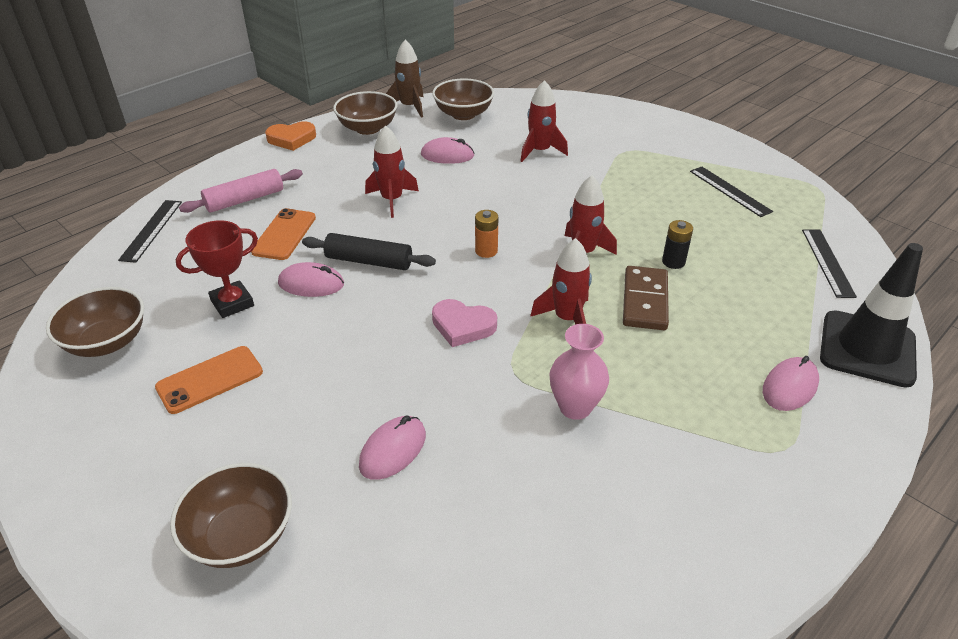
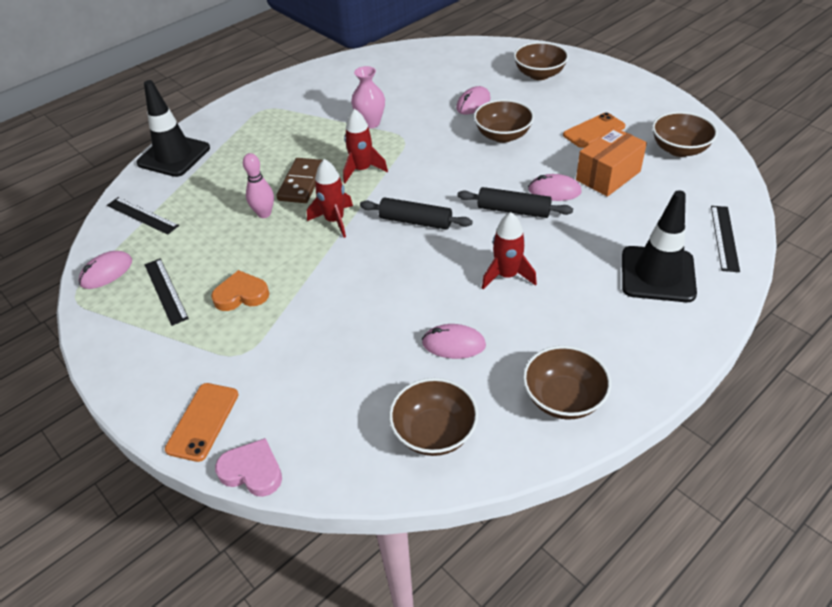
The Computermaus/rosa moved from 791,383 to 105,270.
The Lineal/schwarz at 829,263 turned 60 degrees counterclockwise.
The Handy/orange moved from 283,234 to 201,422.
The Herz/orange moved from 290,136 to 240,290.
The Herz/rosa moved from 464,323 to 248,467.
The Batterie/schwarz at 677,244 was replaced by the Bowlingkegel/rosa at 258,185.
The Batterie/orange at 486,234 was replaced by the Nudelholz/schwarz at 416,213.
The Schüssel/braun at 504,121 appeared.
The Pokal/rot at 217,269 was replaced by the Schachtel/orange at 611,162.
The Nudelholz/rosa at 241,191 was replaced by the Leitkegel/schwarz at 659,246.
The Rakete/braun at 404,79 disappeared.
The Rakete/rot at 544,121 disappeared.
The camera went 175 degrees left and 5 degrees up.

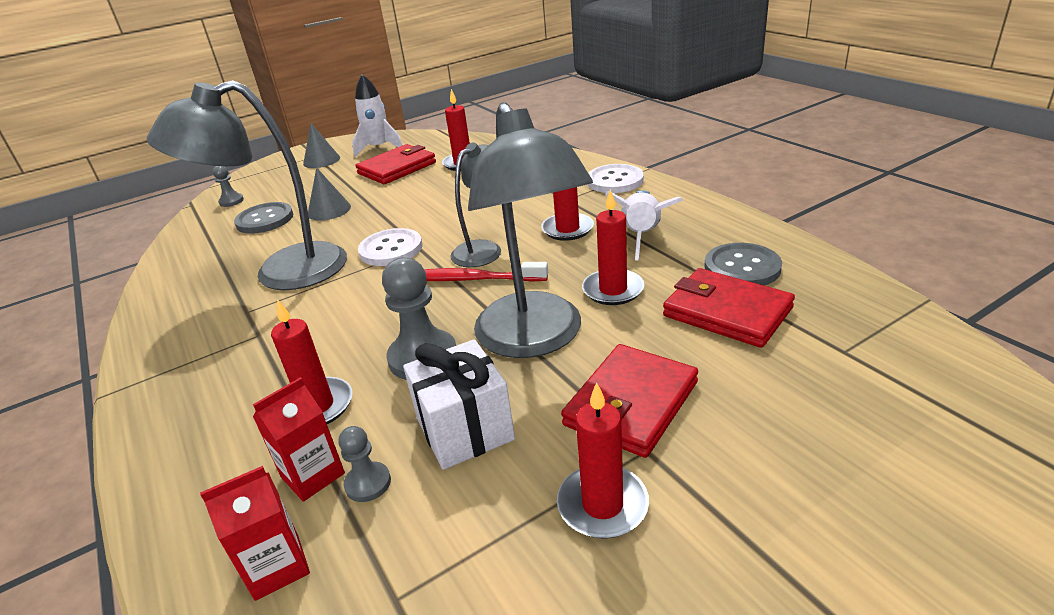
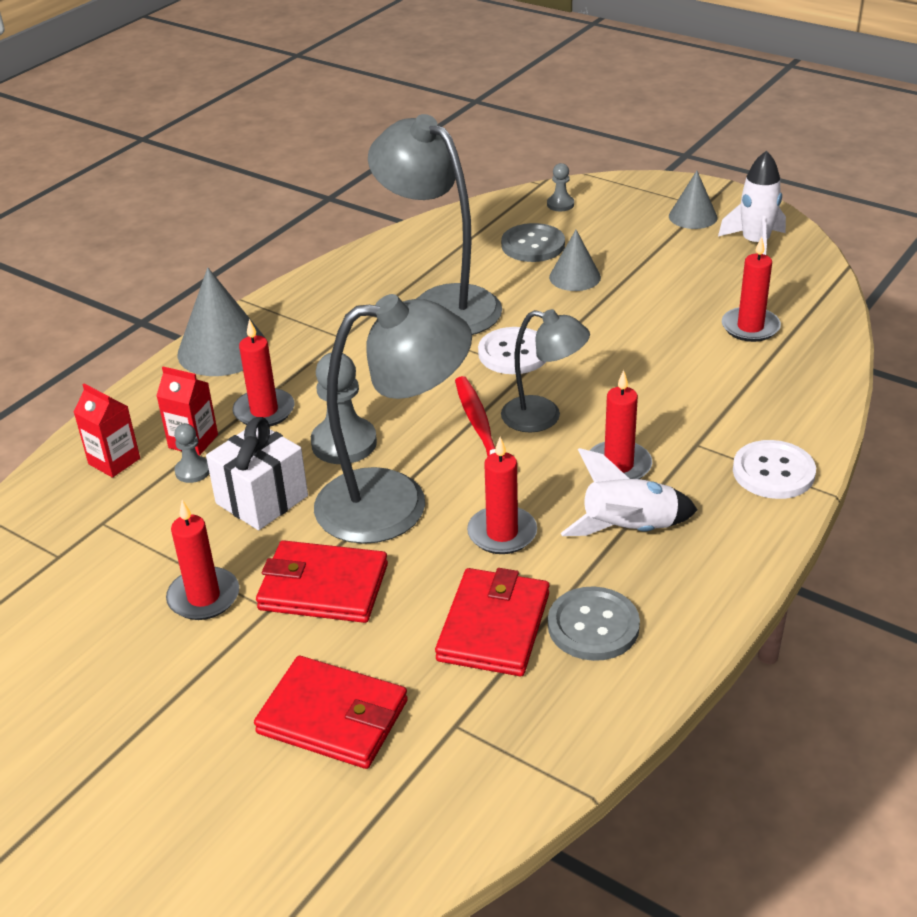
The Kegel/grau at 221,322 appeared.
The Geldbörse/rot moved from 395,164 to 331,712.
The Lampe/grau at 530,230 turned 150 degrees counterclockwise.
The camera went 65 degrees right and 5 degrees up.

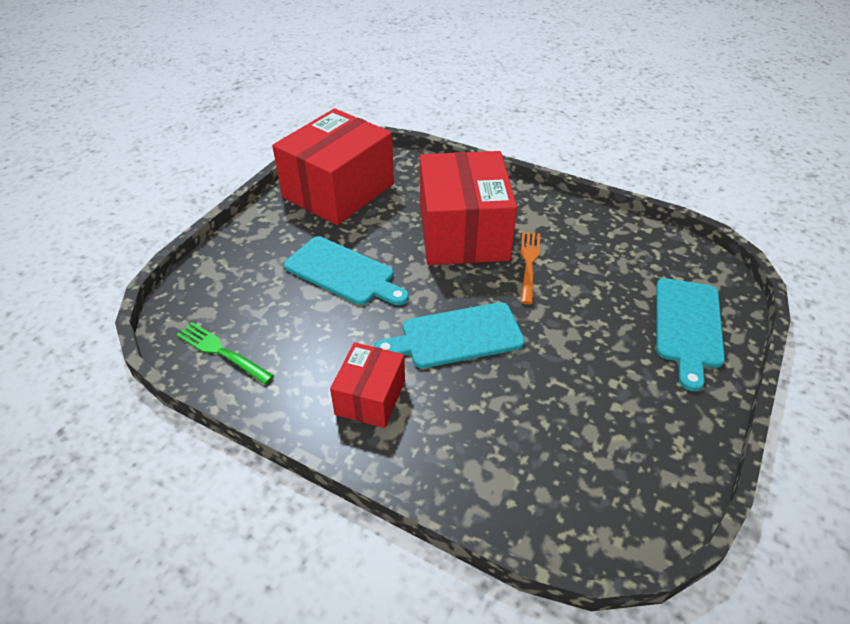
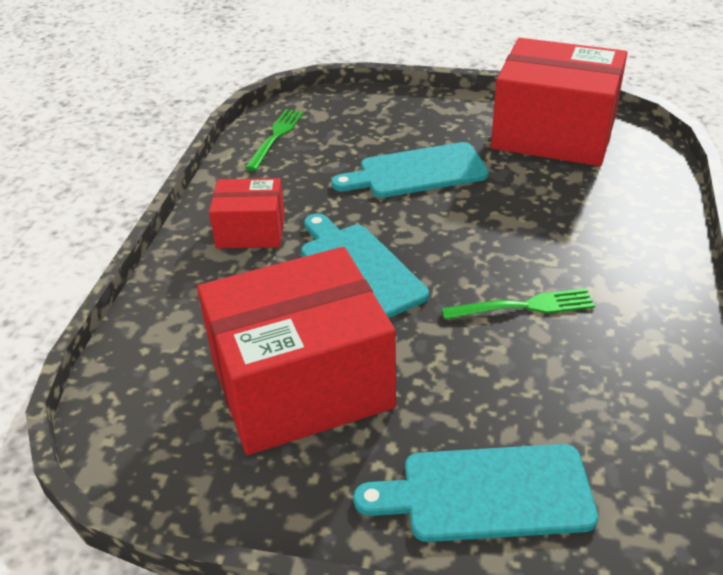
The Schachtel/rot moved from 468,208 to 296,351.
The Schneidebrett/türkis at 346,270 turned 60 degrees clockwise.
The Gabel/orange at 530,268 became the Gabel/grün at 518,304.
The camera went 75 degrees right and 5 degrees down.

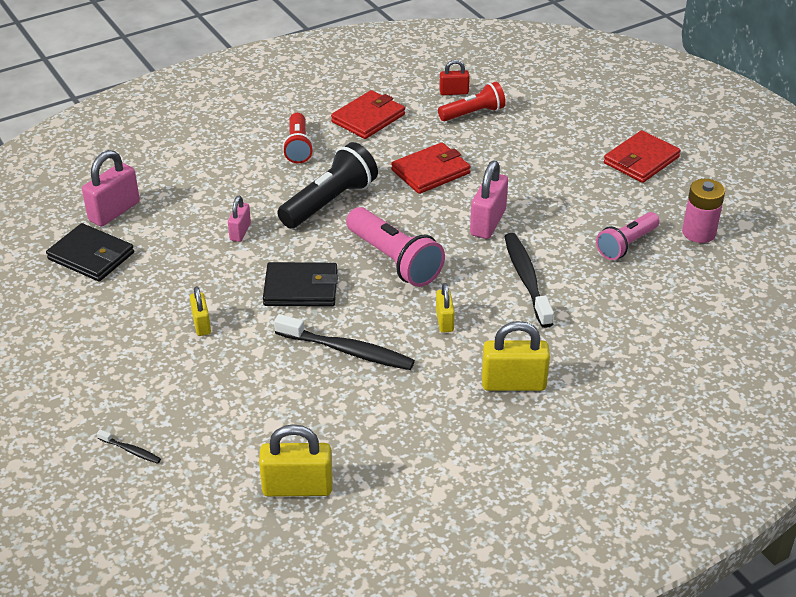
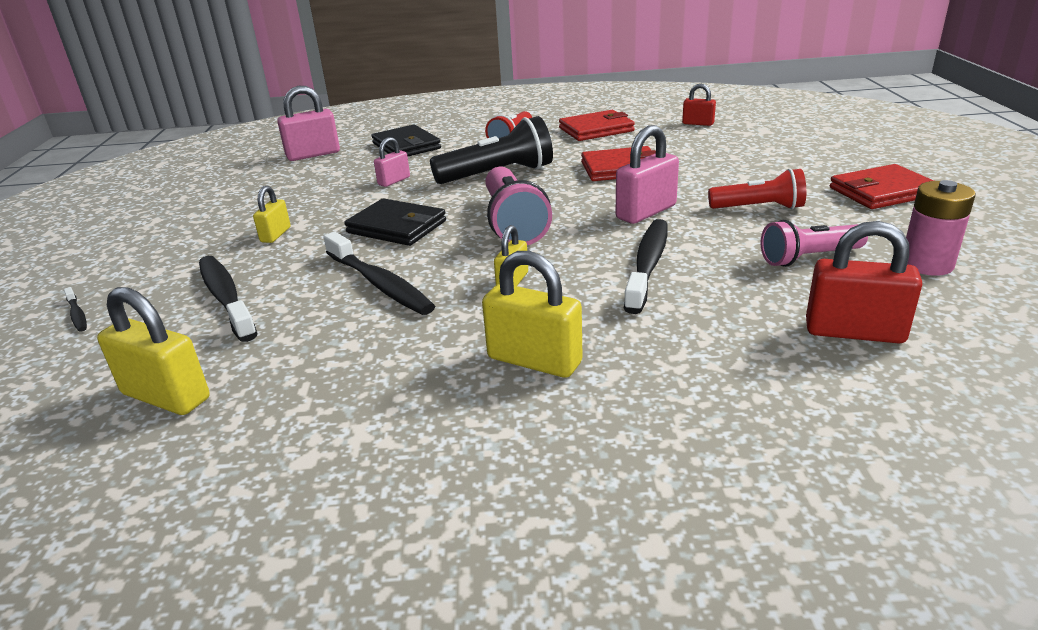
The Zahnbürste/schwarz at 228,299 appeared.
The Geldbörse/schwarz moved from 90,252 to 406,141.
The Taschenlampe/rot moved from 472,101 to 757,188.
The Vorhängeschloss/rot at 864,282 appeared.
The camera went 30 degrees right and 10 degrees down.

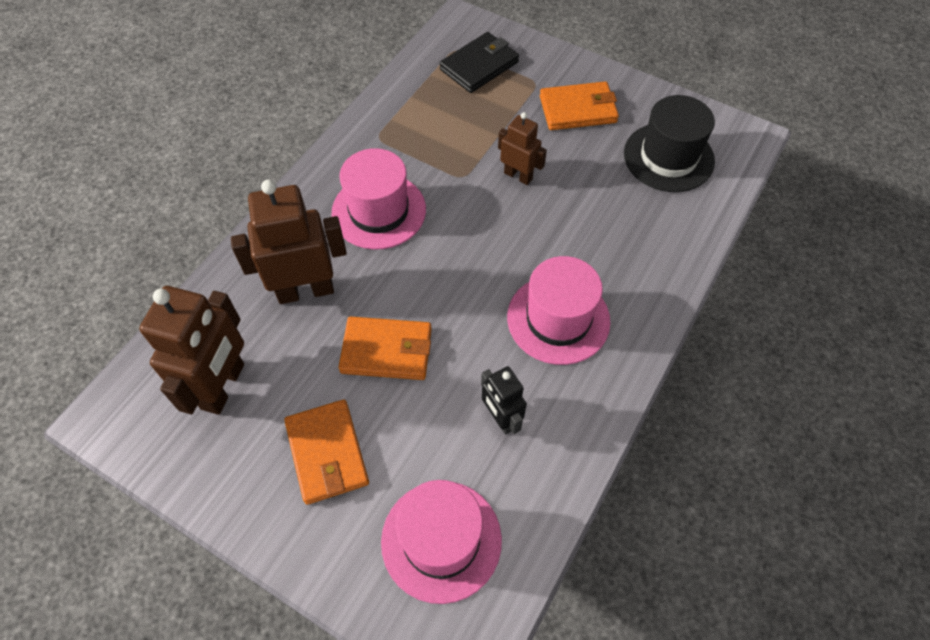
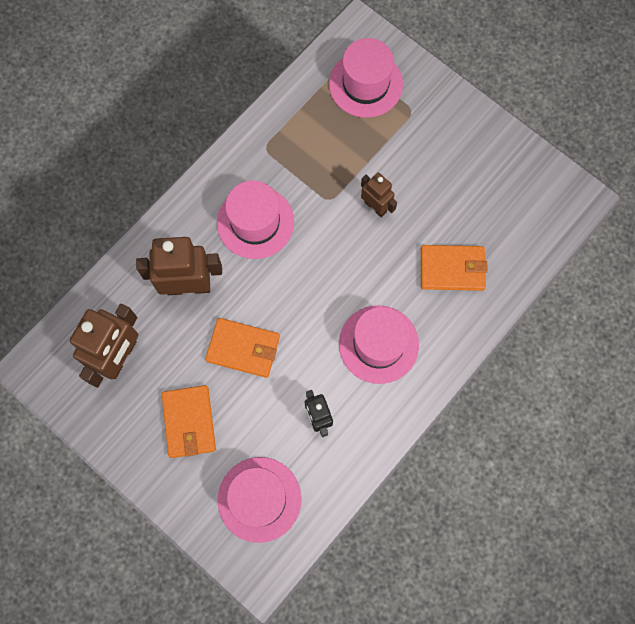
The Geldbörse/schwarz at 479,62 was replaced by the Hut/rosa at 366,78.
The Geldbörse/orange moved from 579,105 to 454,268.
The Hut/schwarz at 669,143 disappeared.
The camera went 10 degrees right and 15 degrees up.

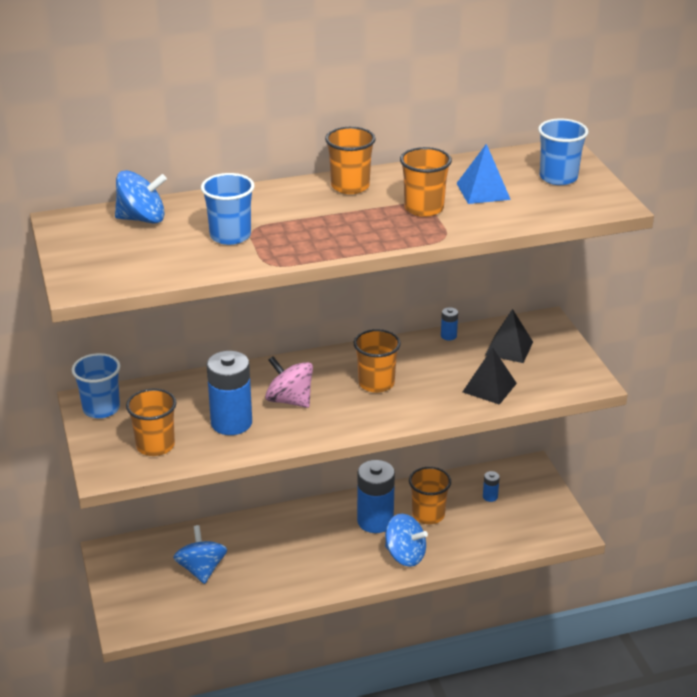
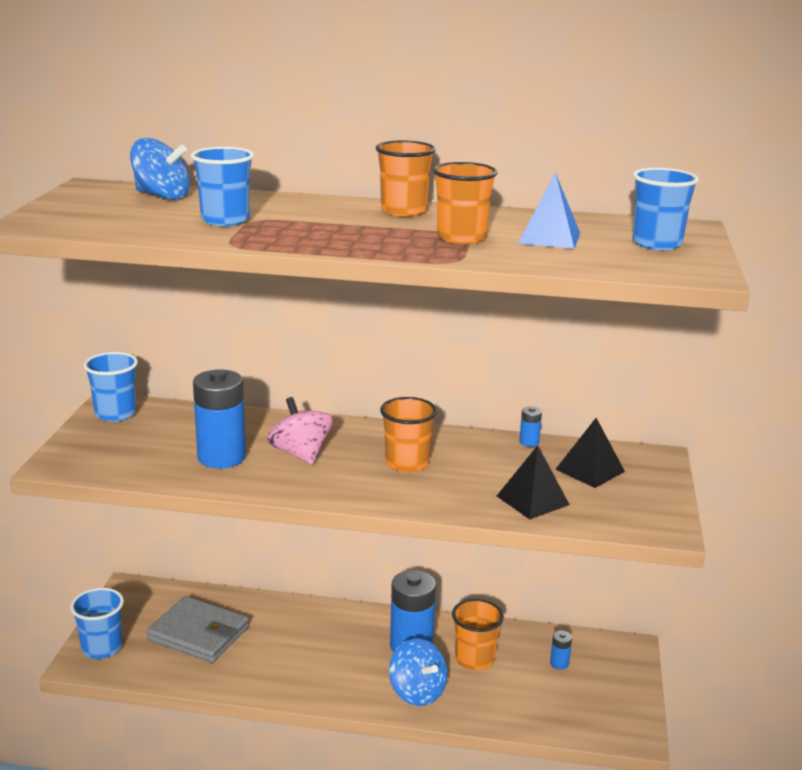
The Becher/blau at 97,623 appeared.
The Kreisel/blau at 200,554 was replaced by the Geldbörse/grau at 198,629.
The Becher/orange at 151,422 disappeared.
The camera went 25 degrees right and 10 degrees down.

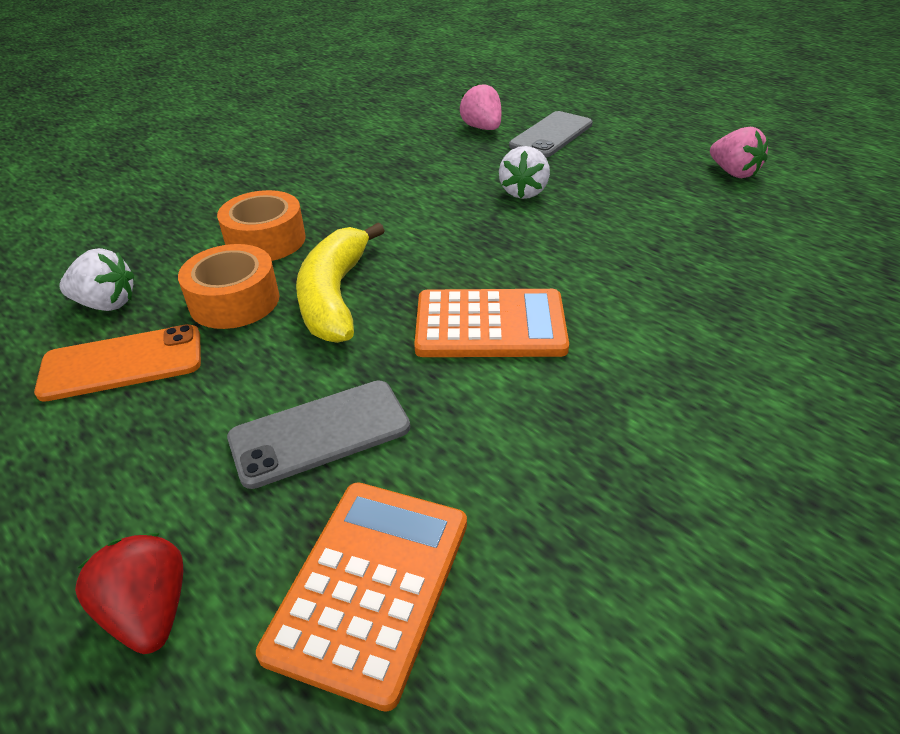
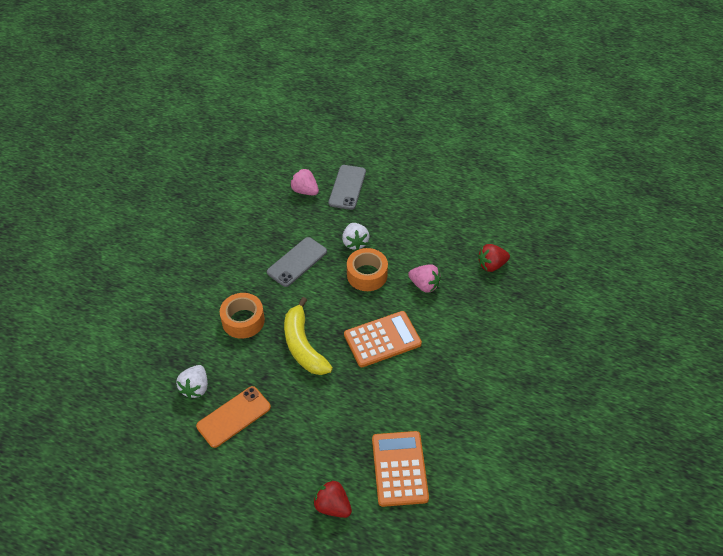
The Erdbeere/weiß at 96,279 turned 120 degrees clockwise.
The Handy/grau moved from 318,435 to 297,262.
The Klebeband/orange moved from 228,286 to 367,269.
The Erdbeere/rosa moved from 739,152 to 424,278.
The Erdbeere/rot at 494,258 appeared.
The camera went 25 degrees left and 10 degrees up.

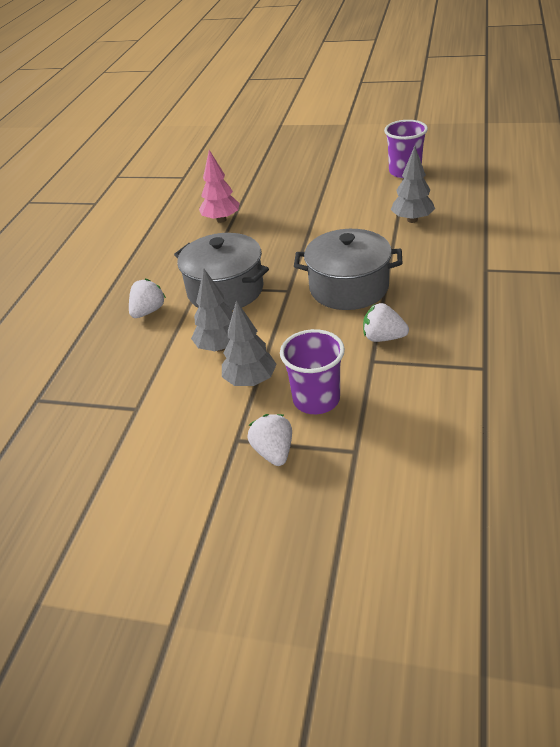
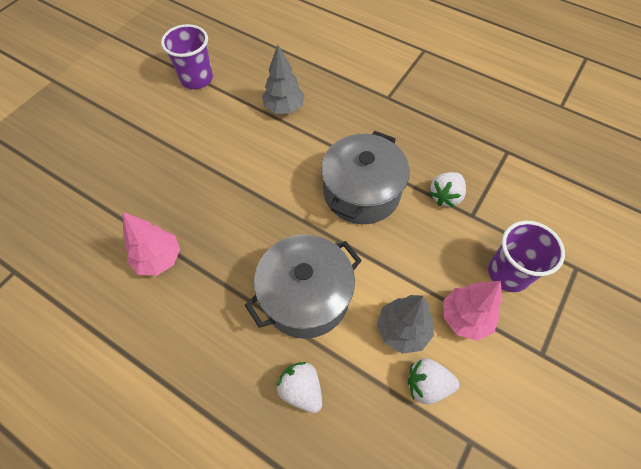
The Erdbeere/weiß moved from 269,440 to 433,381.
The Baum/grau at 249,343 became the Baum/rosa at 473,311.
The camera went 75 degrees left and 20 degrees up.

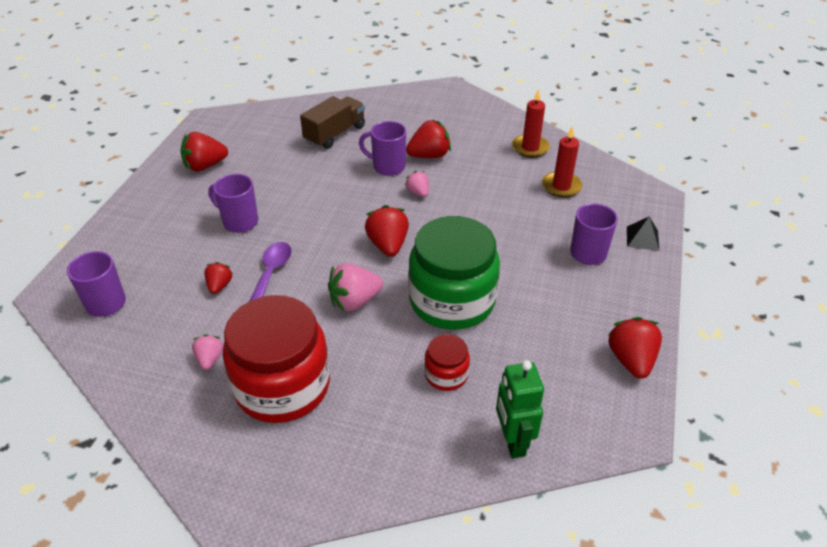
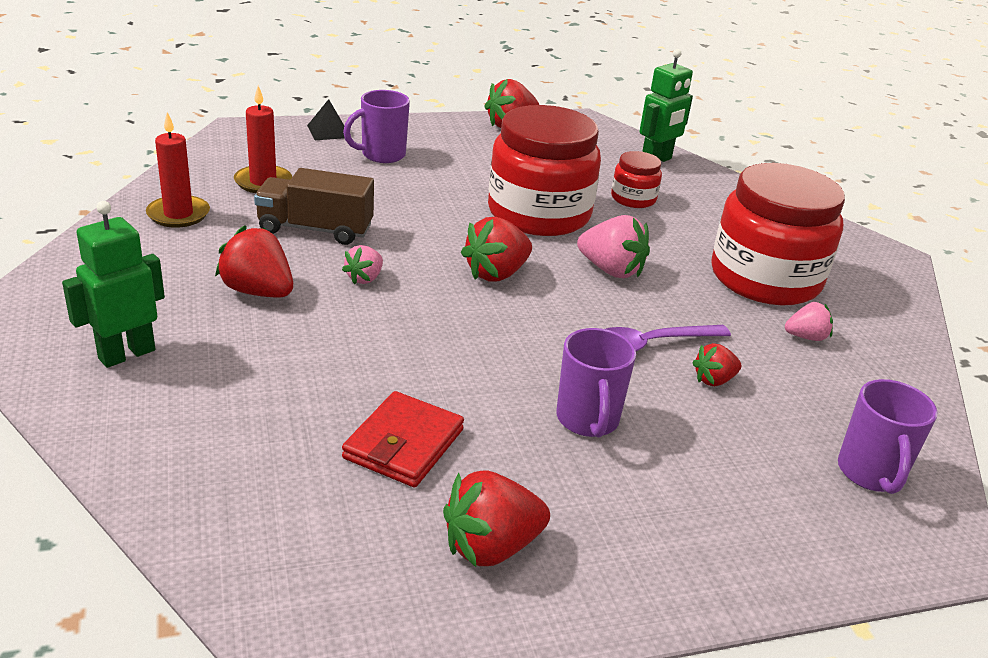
The Roboter/grün at 113,284 appeared.
The Lastwagen/braun moved from 332,122 to 314,206.
The Geldbörse/rot at 403,439 appeared.
The Erdbeere/rot at 204,151 turned 120 degrees clockwise.
The Einmachglas/grün at 454,273 became the Einmachglas/rot at 544,170.
The Erdbeere/rosa at 207,352 turned 150 degrees counterclockwise.
The Tasse/lila at 382,148 disappeared.
The camera went 125 degrees left and 10 degrees down.

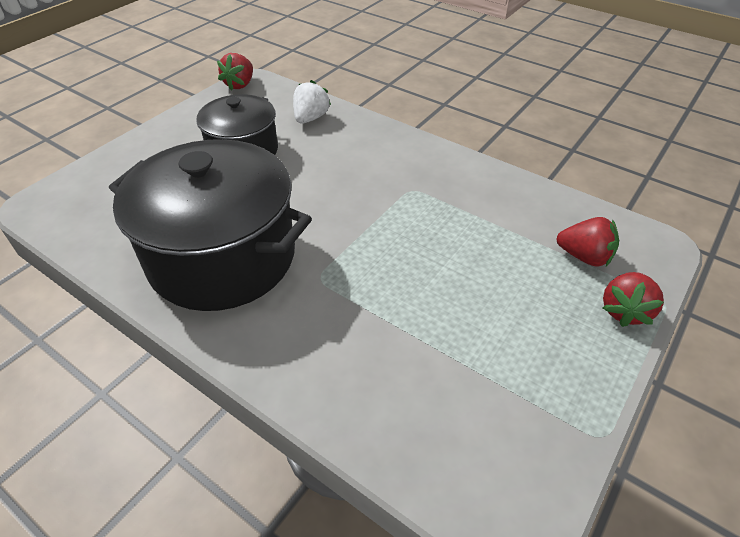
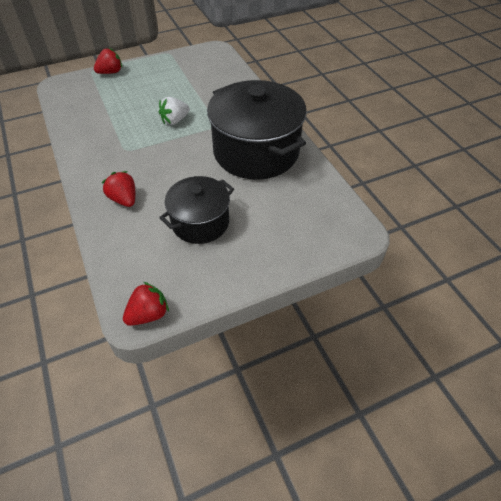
The Erdbeere/rot moved from 587,242 to 118,189.
The Erdbeere/weiß moved from 312,102 to 174,111.
The camera went 150 degrees left and 5 degrees up.

